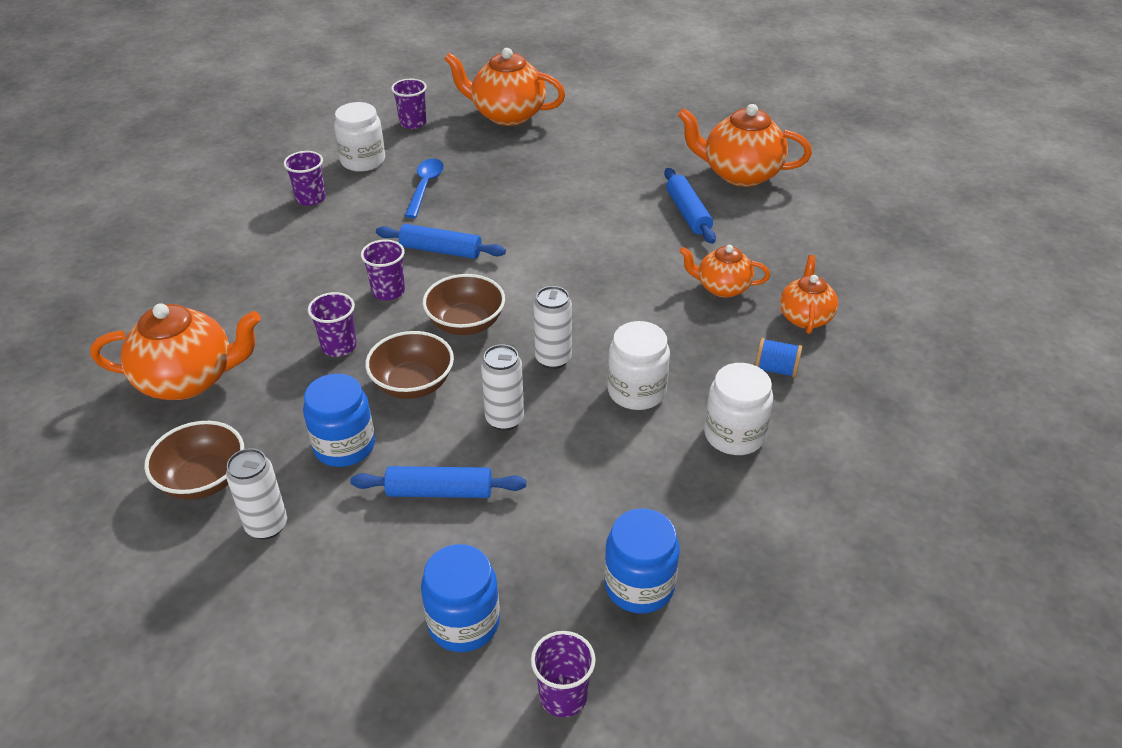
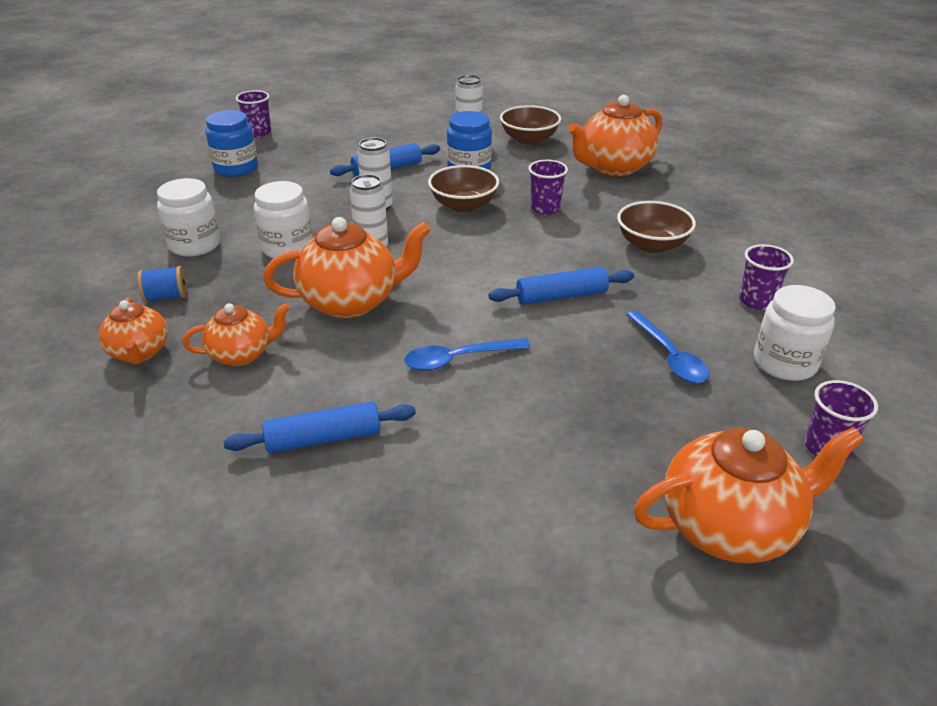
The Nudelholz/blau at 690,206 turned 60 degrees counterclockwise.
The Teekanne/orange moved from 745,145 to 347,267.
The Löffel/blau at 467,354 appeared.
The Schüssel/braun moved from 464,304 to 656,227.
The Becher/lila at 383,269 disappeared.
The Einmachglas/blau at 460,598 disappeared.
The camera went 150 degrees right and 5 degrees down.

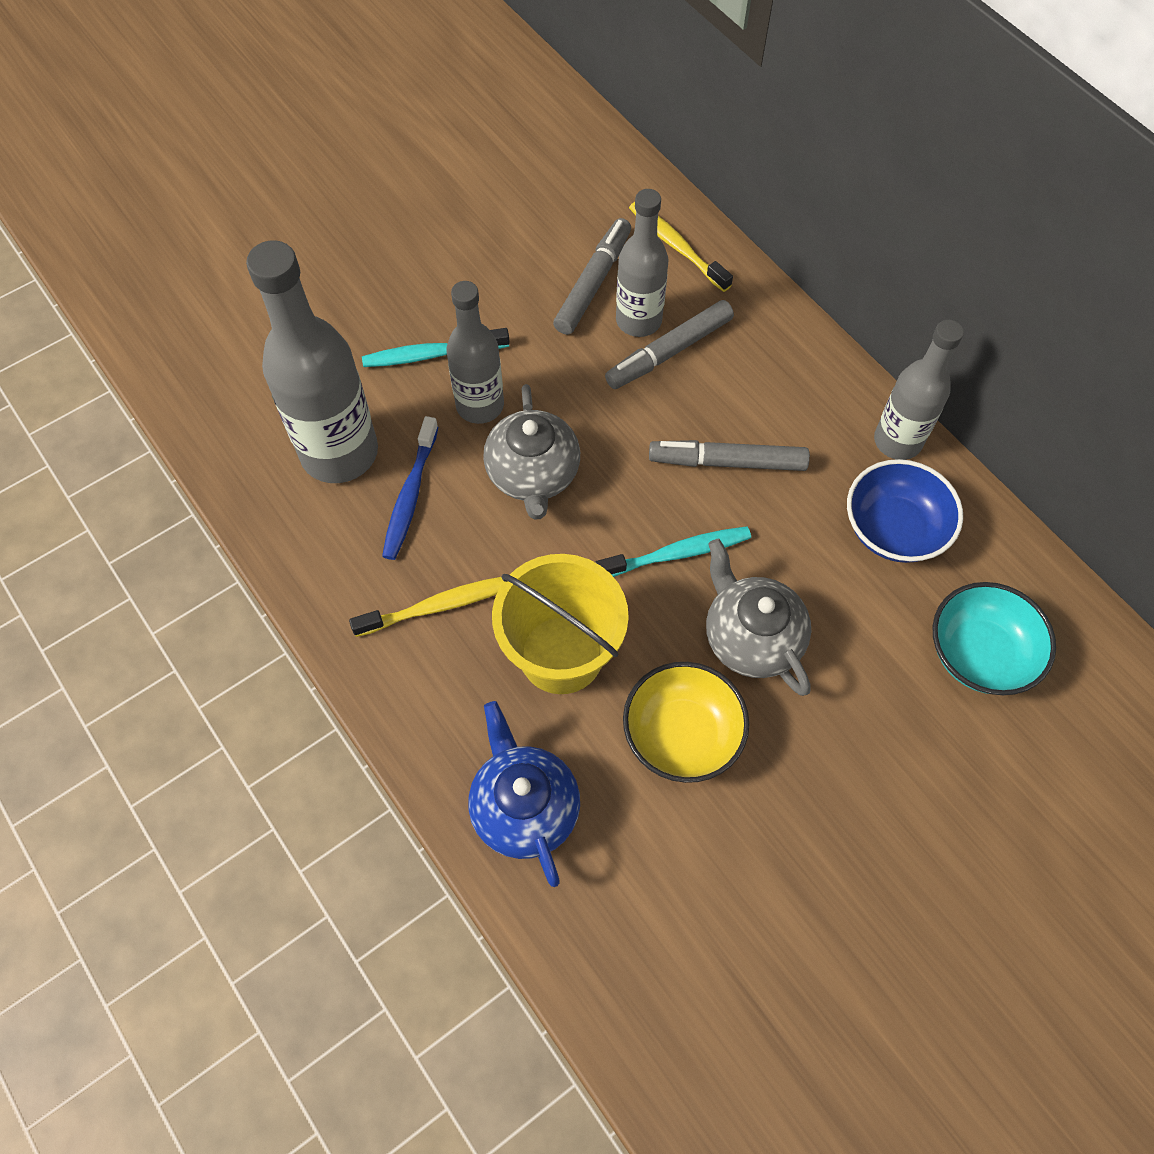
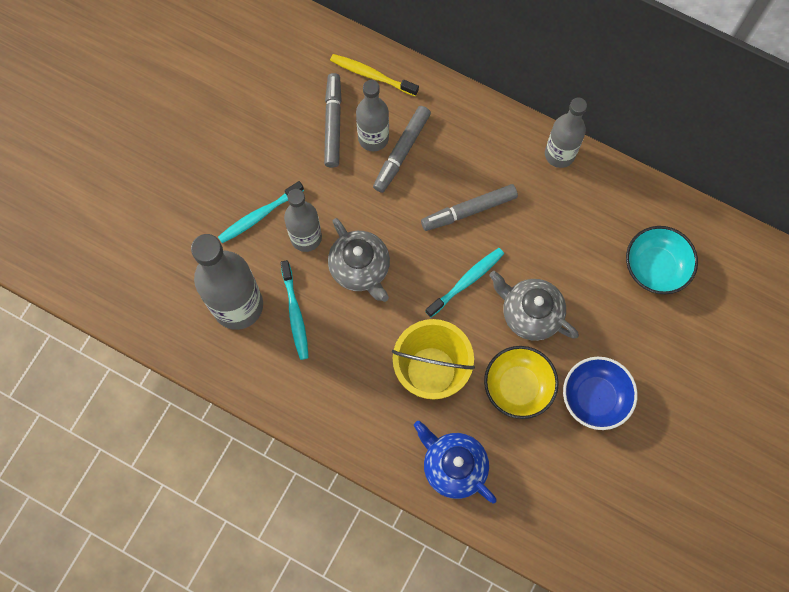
The Zahnbürste/blau at 410,488 became the Zahnbürste/türkis at 294,310.
The Schüssel/blau moved from 905,511 to 600,393.
The Zahnbürste/gelb at 426,607 disappeared.
The camera went 25 degrees left and 10 degrees up.

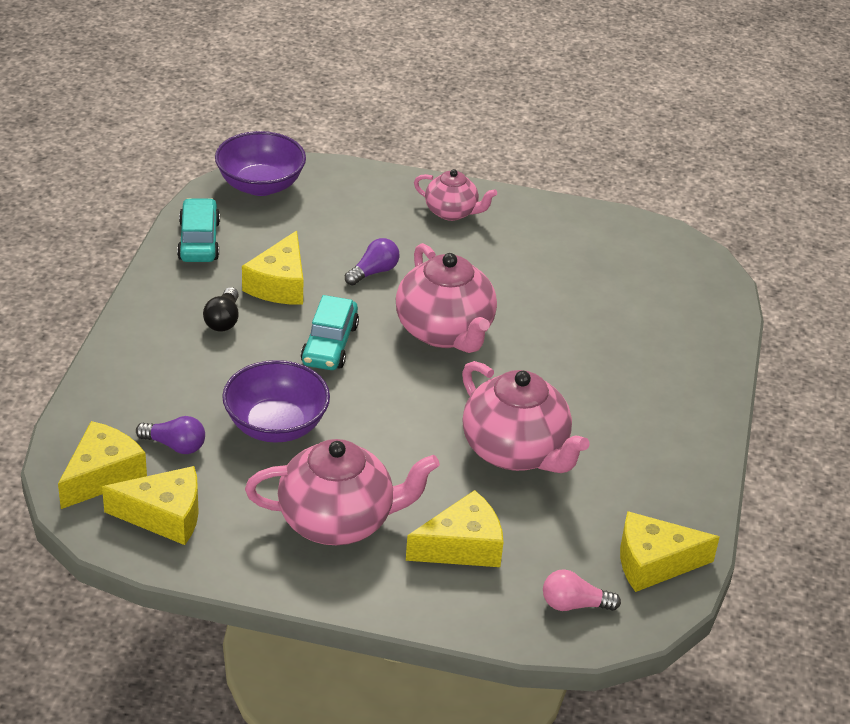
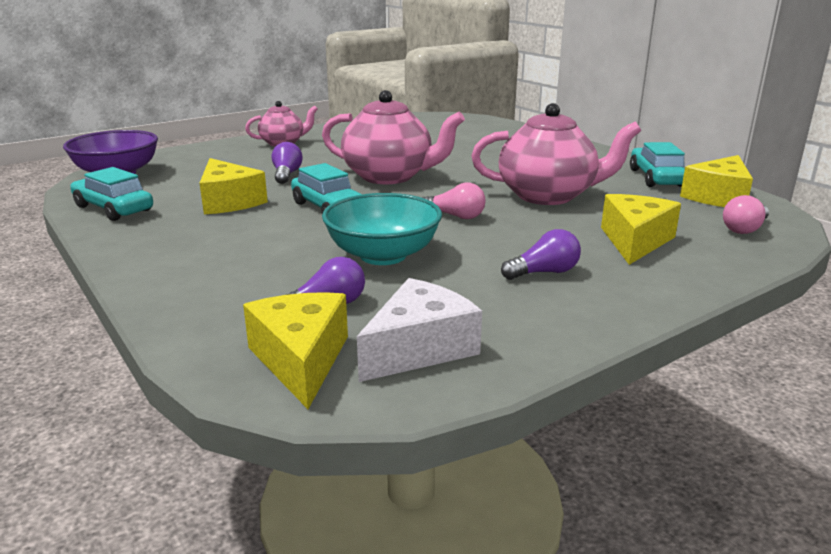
The Schüssel/lila at 276,401 became the Schüssel/türkis at 382,229.
The Käse/gelb at 150,505 became the Käse/weiß at 419,330.
The Glühbirne/rosa at 454,200 appeared.
The Teekanne/rosa at 342,492 was replaced by the Glühbirne/lila at 541,254.
The Auto/türkis at 657,164 appeared.
The Glühbirne/schwarz at 221,309 disappeared.
The camera went 45 degrees left and 15 degrees down.

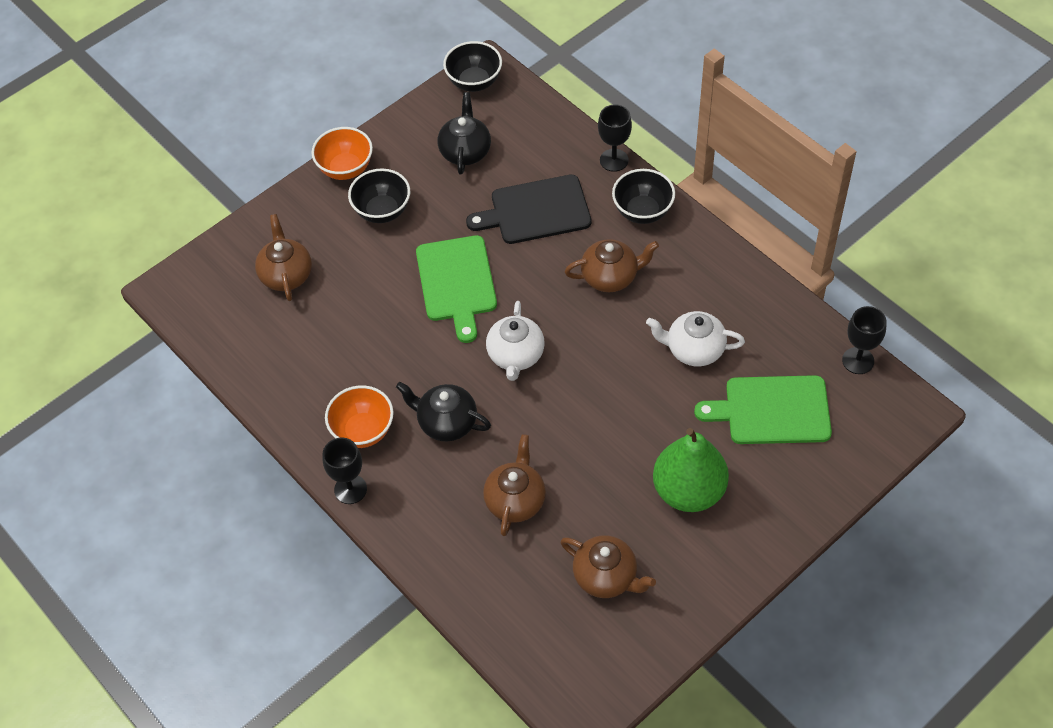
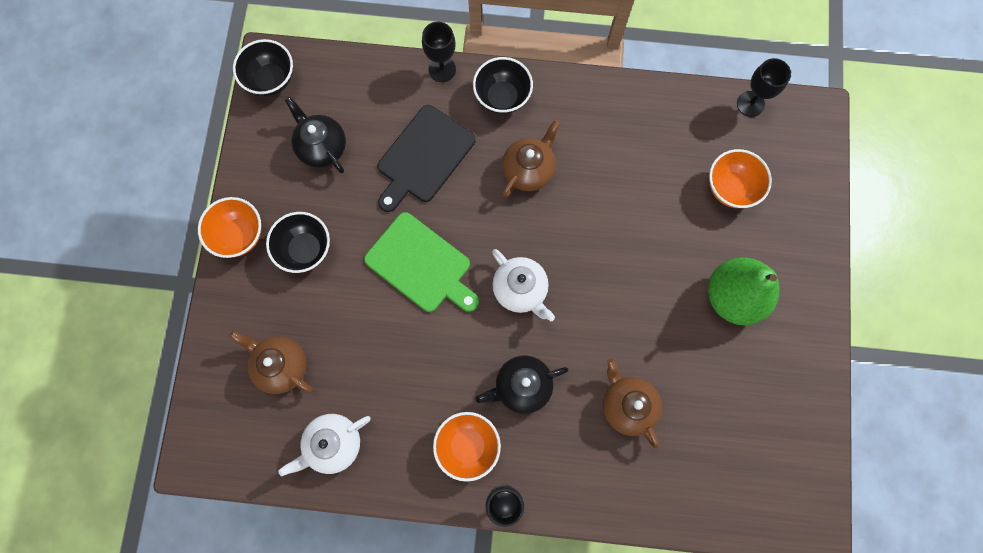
The Teekanne/weiß moved from 695,338 to 324,445.
The Schneidebrett/grün at 763,409 was replaced by the Schüssel/orange at 740,178.
The Teekanne/braun at 608,566 disappeared.
The camera went 45 degrees left and 20 degrees up.

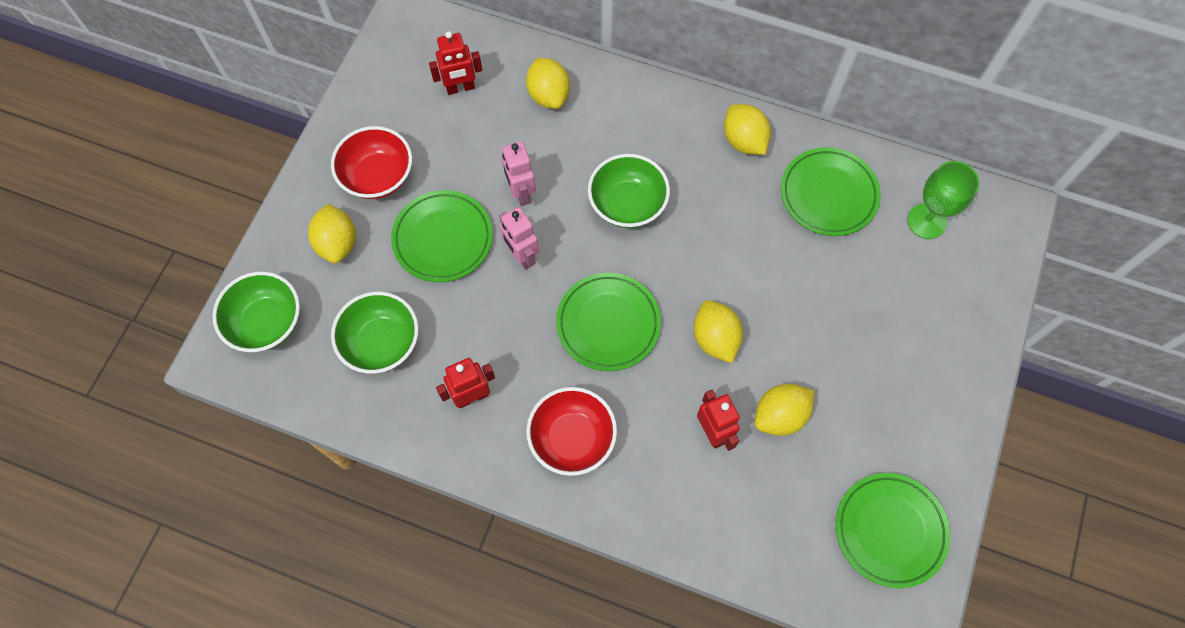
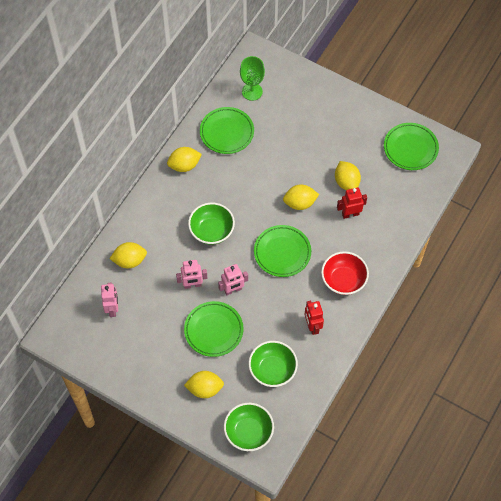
The Roboter/rot at 455,63 became the Roboter/rosa at 109,299.
The Schüssel/rot at 371,162 disappeared.
The camera went 80 degrees left and 5 degrees down.

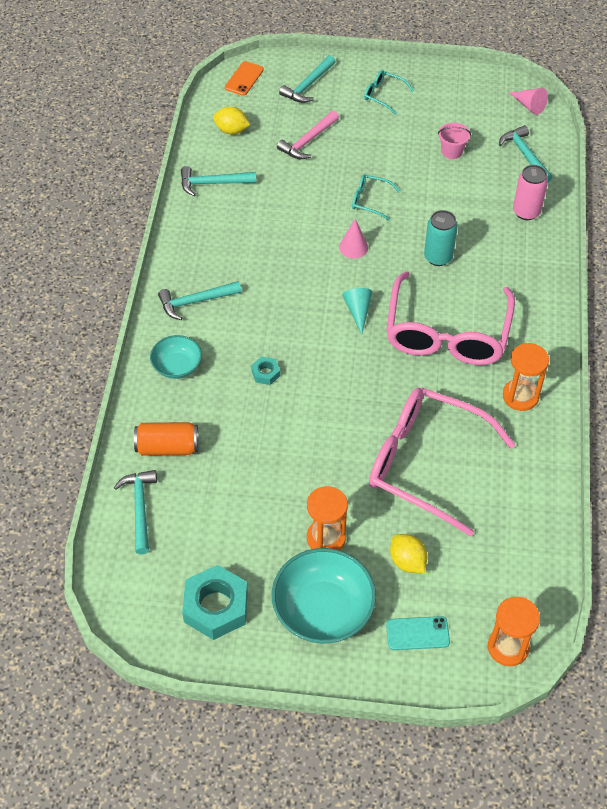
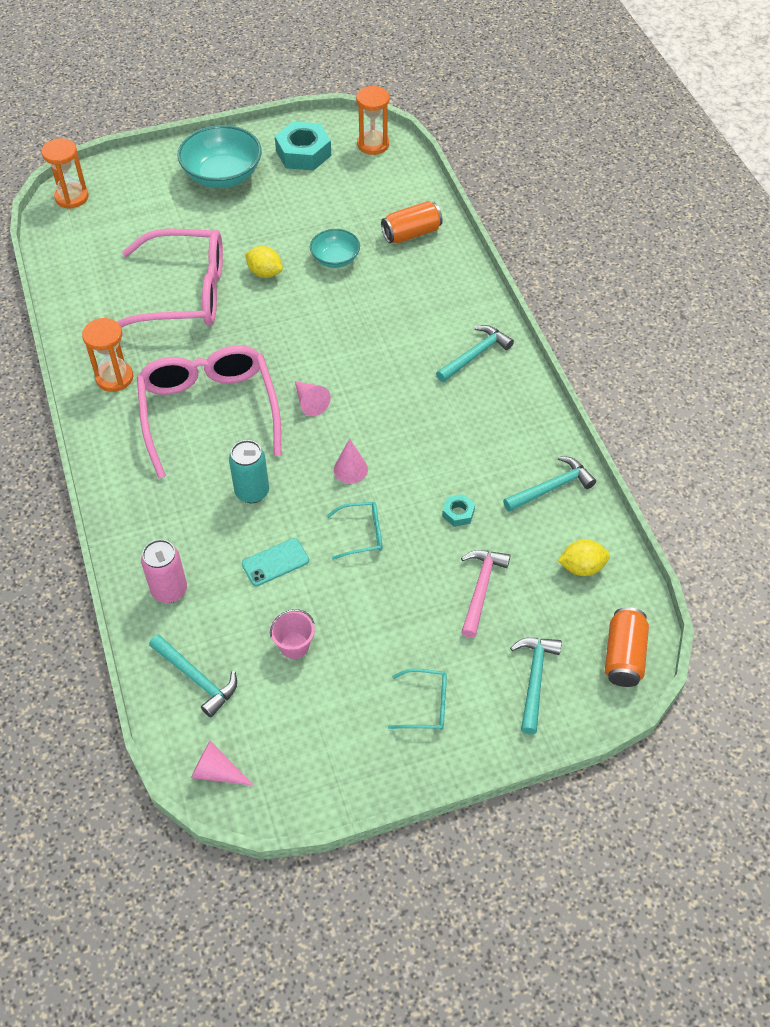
The Handy/türkis moved from 418,633 to 275,562.
The Zitrone/gelb moved from 408,553 to 264,262.
The Kegel/türkis at 357,311 became the Kegel/rosa at 313,398.
The Schüssel/türkis moved from 176,357 to 335,248.
The Sanduhr/orange moved from 327,518 to 373,120.
The Sechskantmutter/türkis moved from 265,370 to 458,510.
The Handy/orange at 244,78 was replaced by the Dose/orange at 627,647.
The Hammer/türkis at 135,512 disappeared.
The camera went 155 degrees right and 0 degrees up.

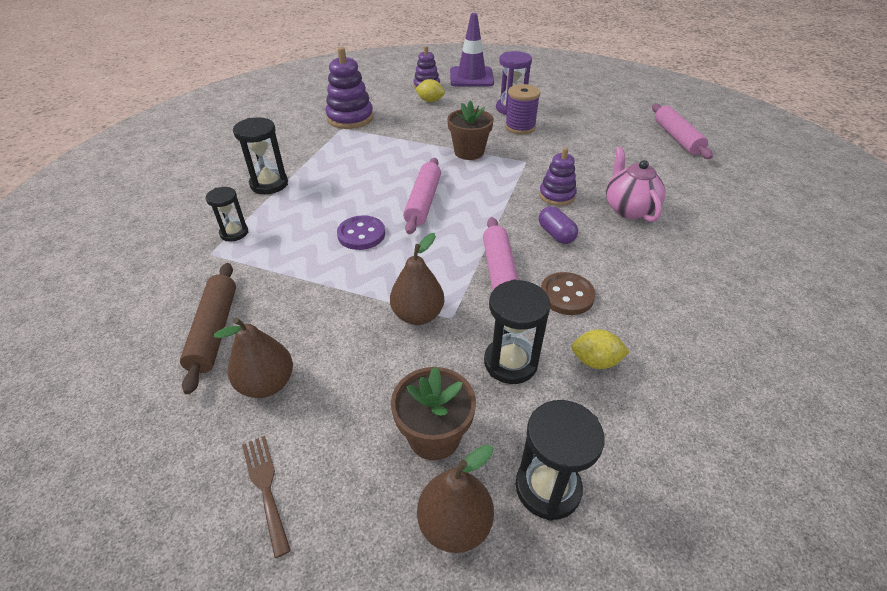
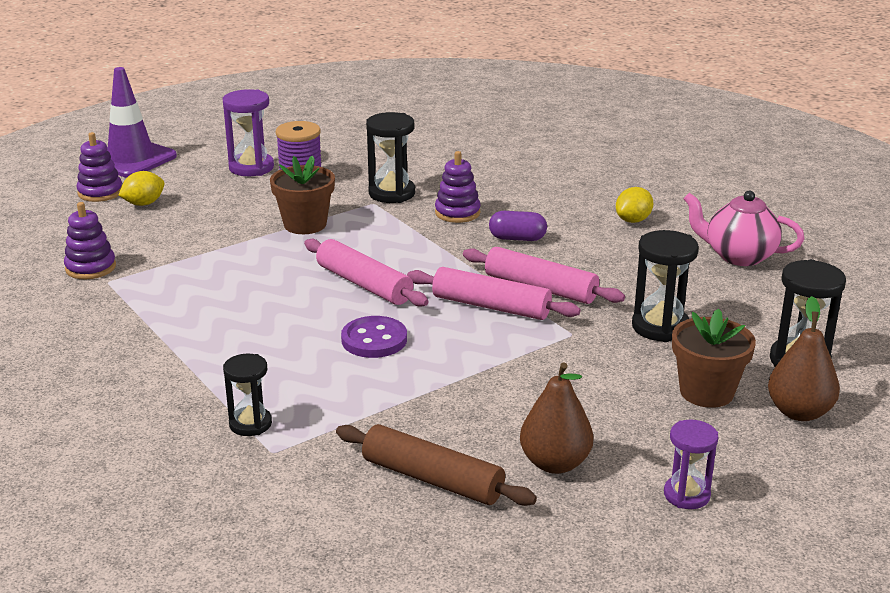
The Stapelspielzeug/lila at 349,88 changed to 0.63 times the size.
The Sanduhr/schwarz moved from 260,155 to 390,157.
The Nudelholz/rosa moved from 682,131 to 493,293.
The Zitrone/gelb moved from 600,349 to 634,205.
The Gabel/braun at 266,497 was replaced by the Sanduhr/lila at 691,464.
The Teekanne/rosa moved from 635,184 to 744,228.
The Birne/braun at 417,279 disappeared.
The Knopf/braun at 568,293 disappeared.
The camera went 55 degrees left and 15 degrees down.

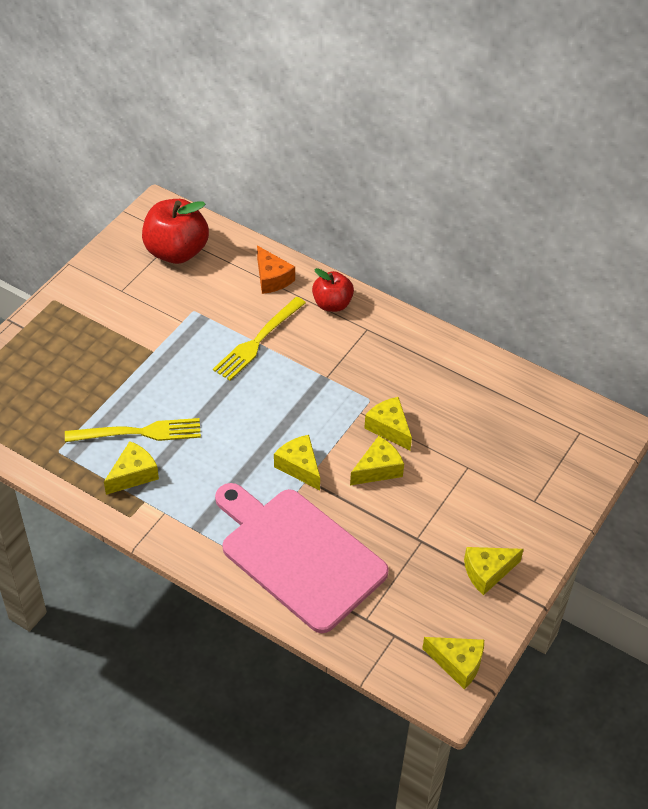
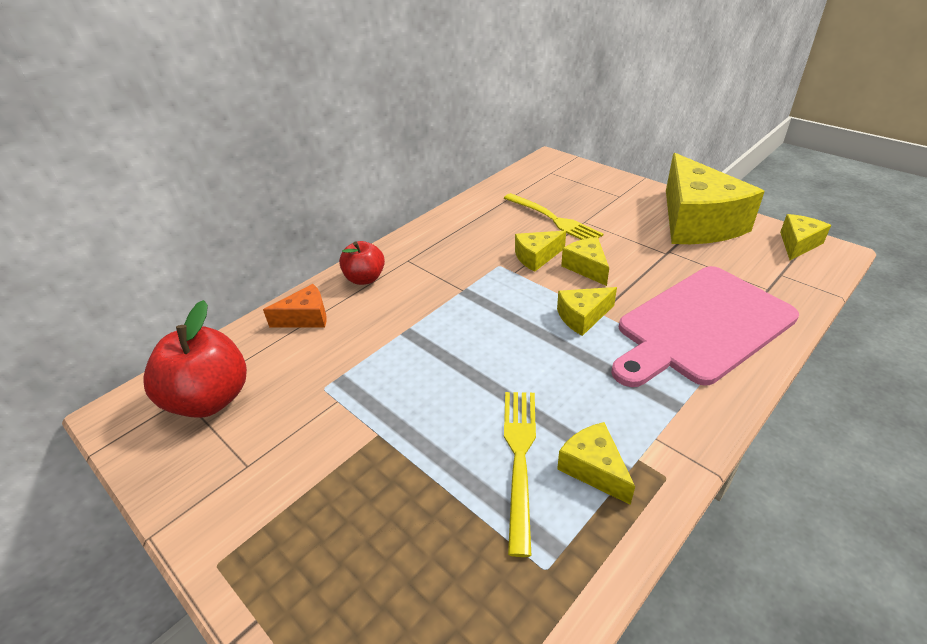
The Gabel/gelb moved from 259,339 to 553,216.
The Käse/gelb at 494,571 changed to 2.19 times the size.
The camera went 75 degrees left and 10 degrees down.

